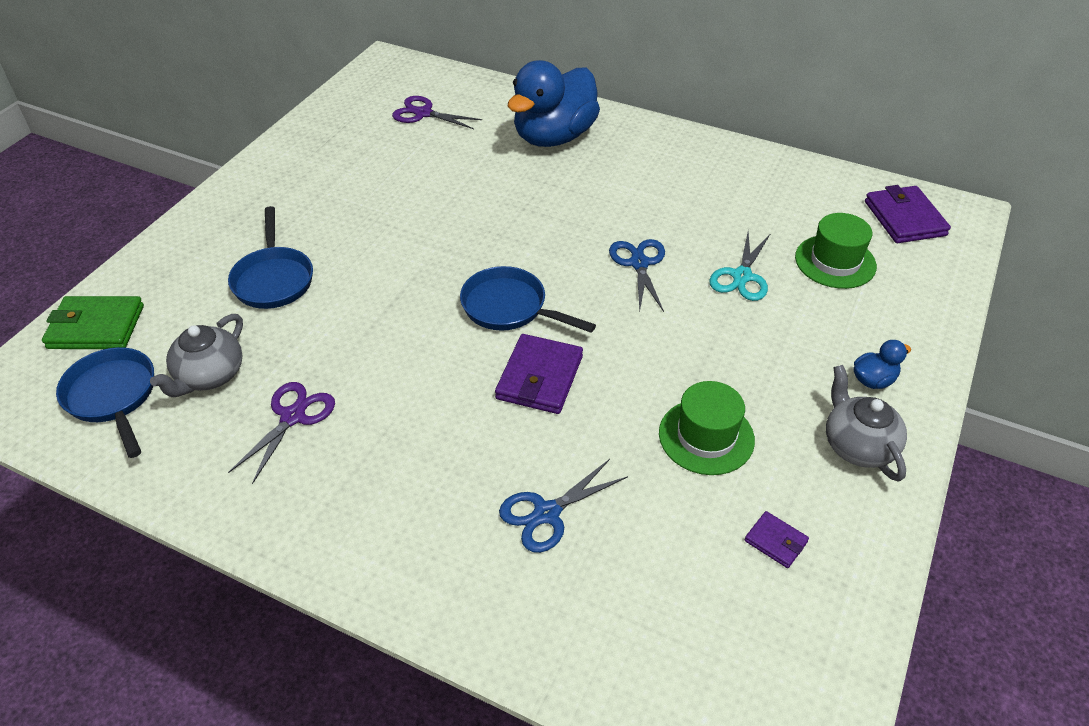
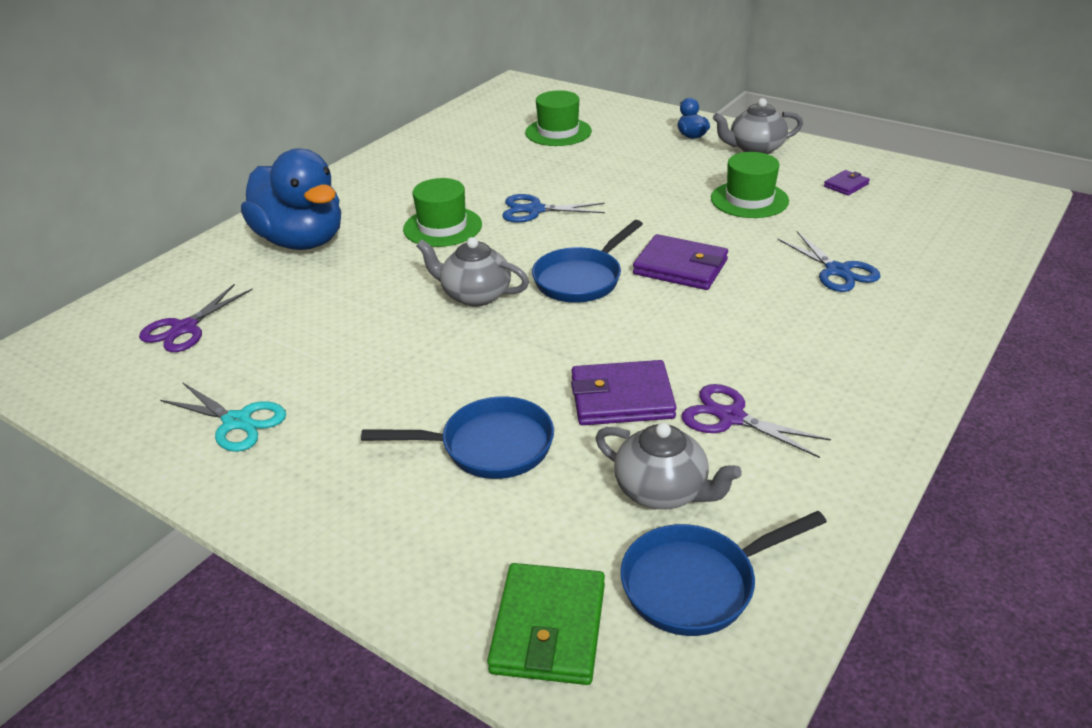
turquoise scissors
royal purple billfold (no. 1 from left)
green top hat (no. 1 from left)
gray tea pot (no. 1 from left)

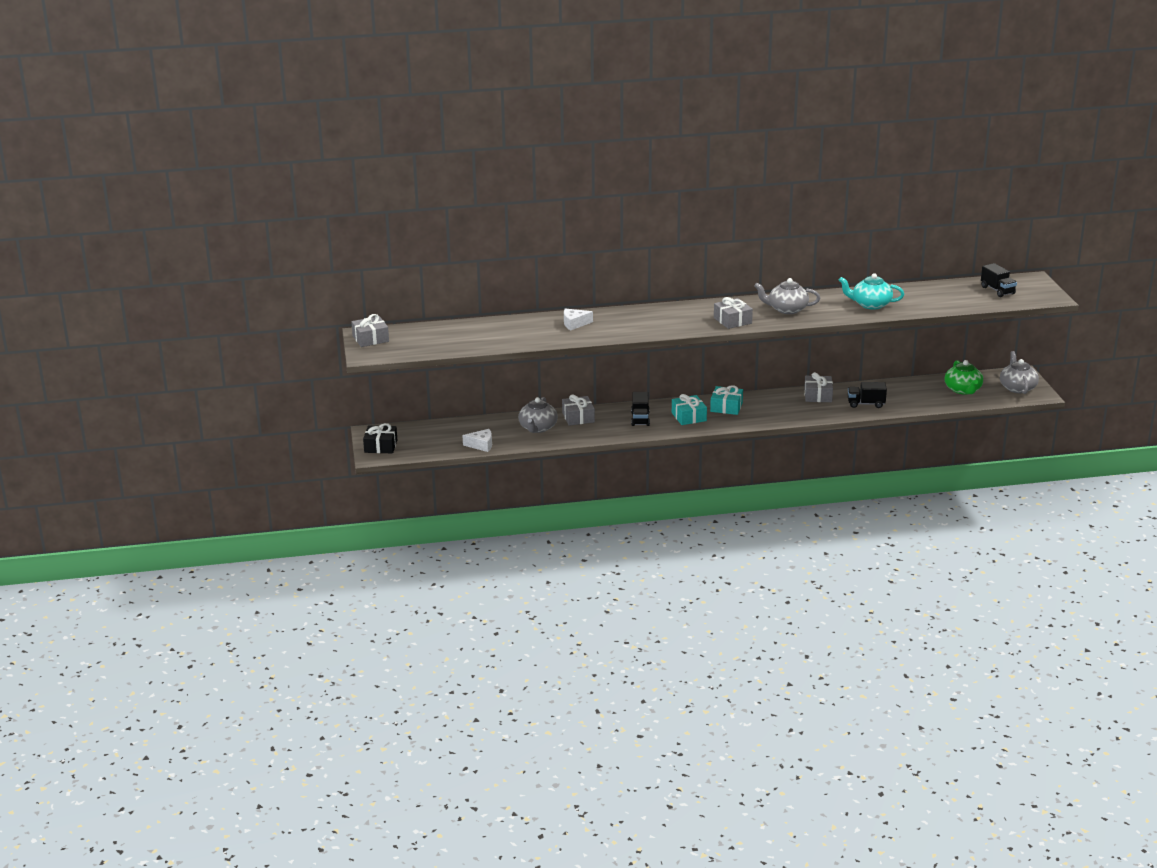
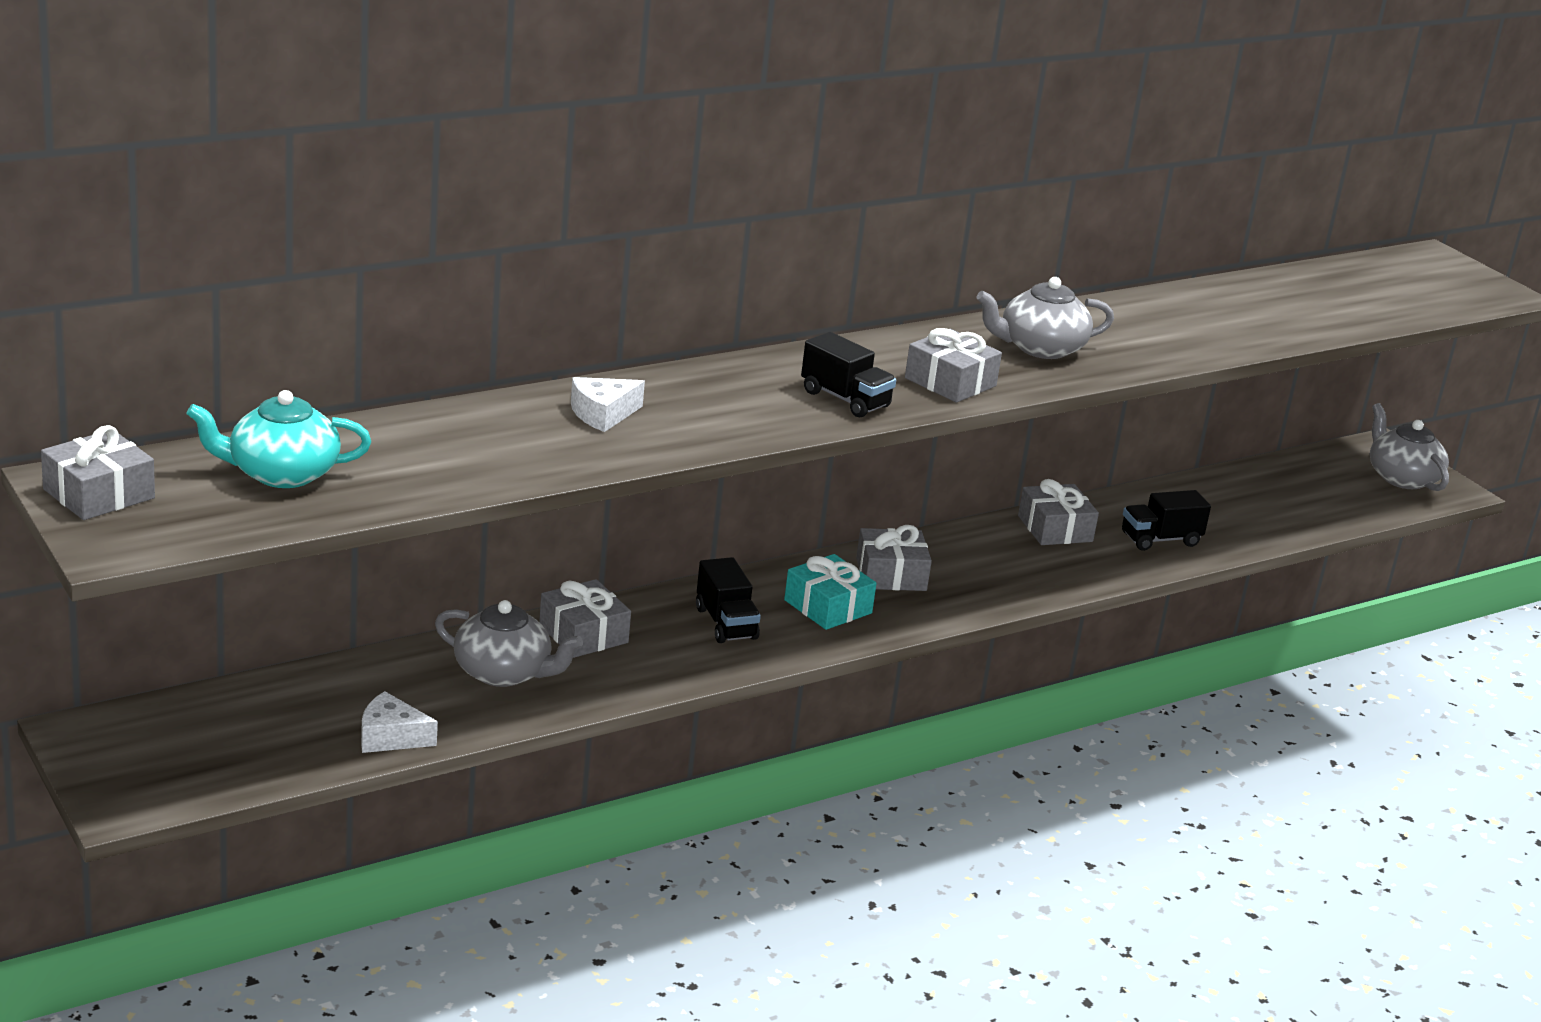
black gift
pure white cheese wedge (no. 1 from left)
gray tea pot (no. 1 from left)
gray gift (no. 3 from left)
turquoise tea pot
green tea pot
black toy truck (no. 2 from left)

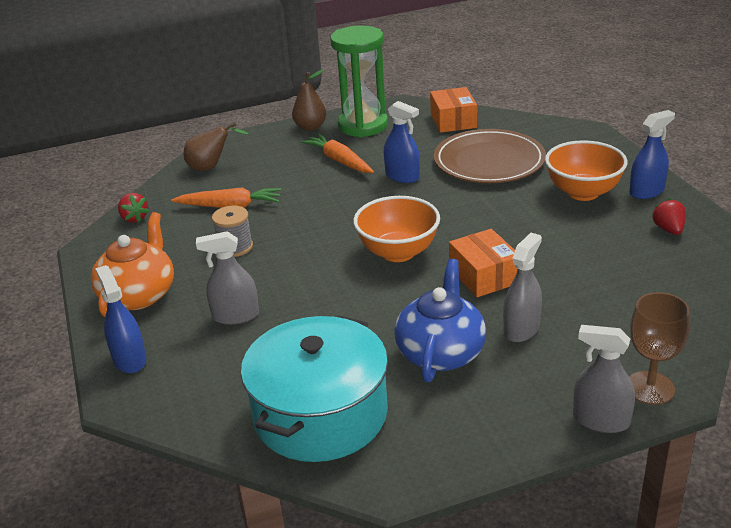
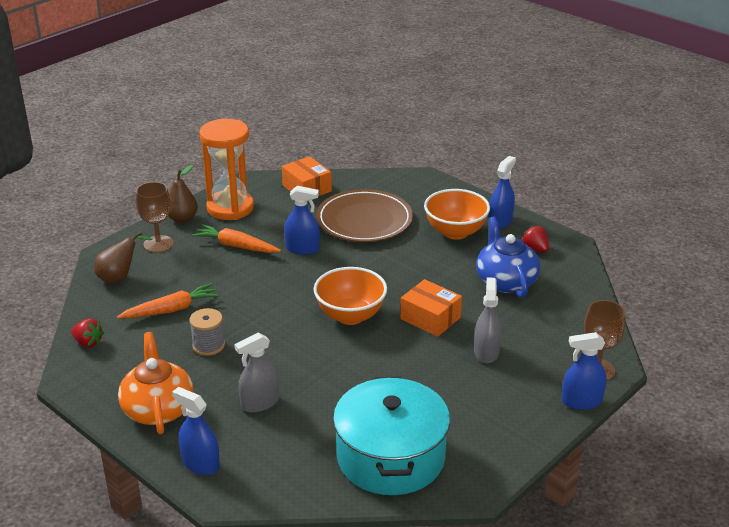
orange-coloured hourglass
royal blue tea pot
royal blue spray cleaner (no. 4 from left)
dark brown chalice (no. 1 from left)

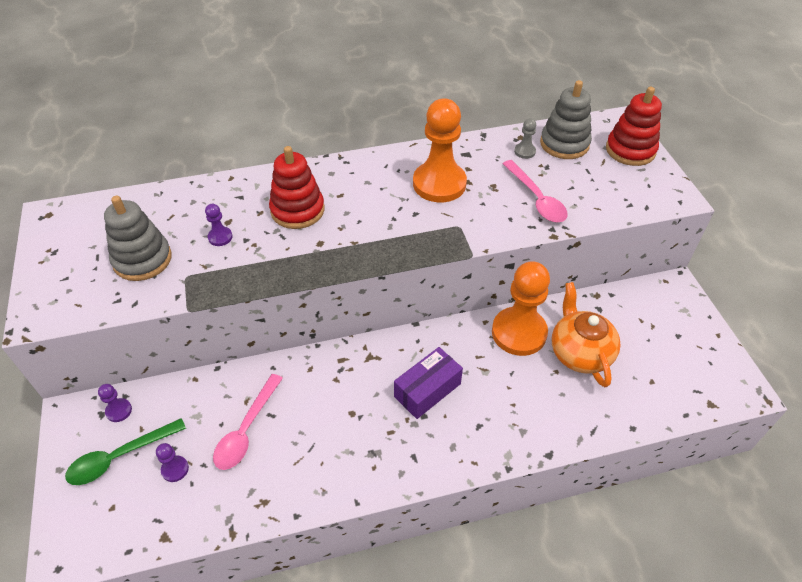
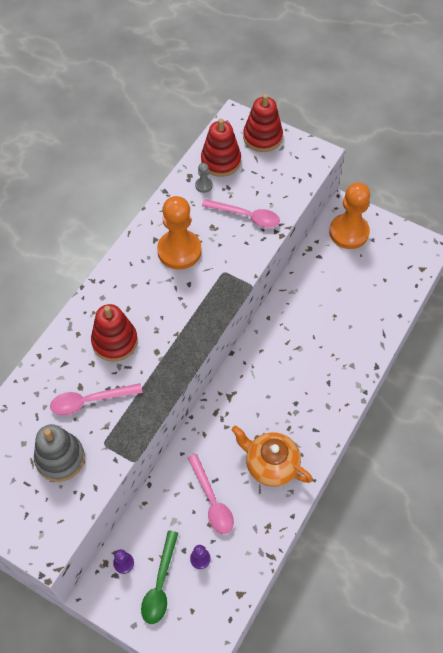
pink teaspoon (no. 1 from left)
royal purple parcel
orange-coloured chess pawn (no. 2 from left)
scarlet ring stacker (no. 2 from left)
orange-coloured tea pot

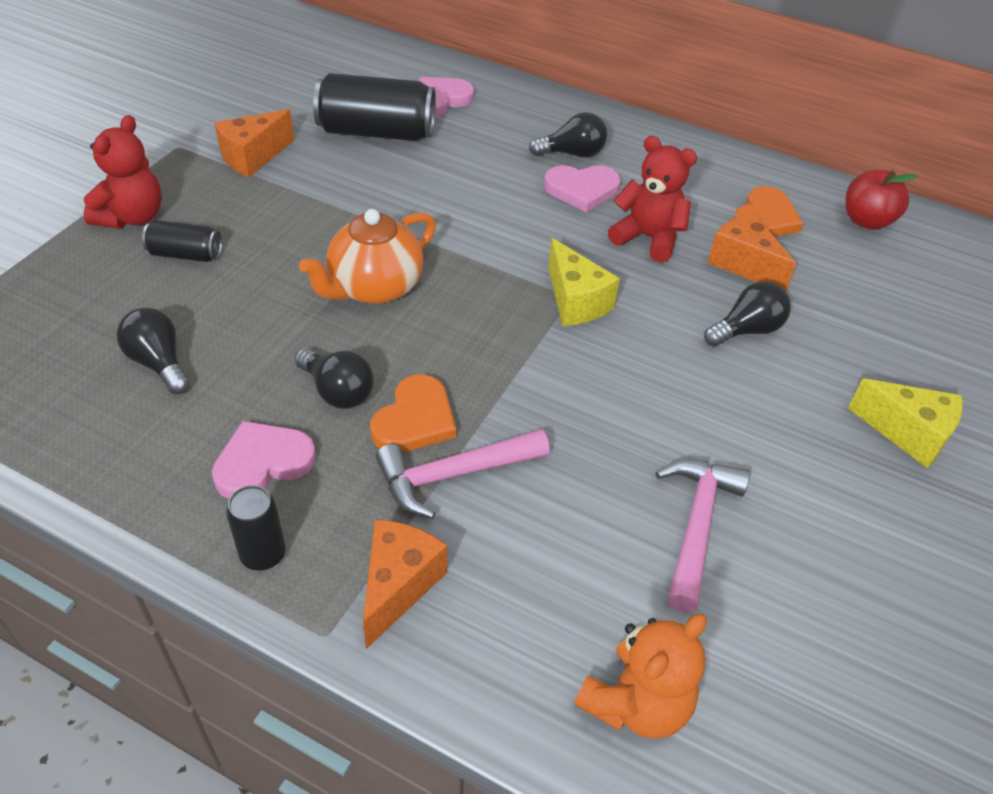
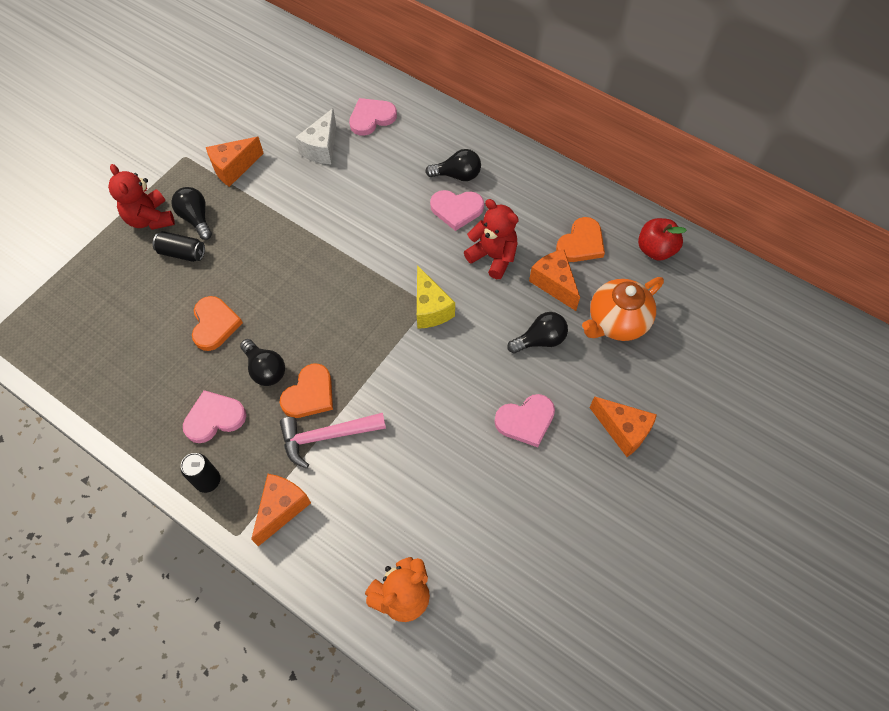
scarlet teddy bear (no. 1 from left)
black light bulb (no. 1 from left)
orange-coloured tea pot
pure white cheese wedge
pink carpenter's hammer (no. 2 from left in the first image)
orange-coloured cheese wedge (no. 4 from left)
orange-coloured heart shape (no. 1 from left)
pink heart shape (no. 4 from left)

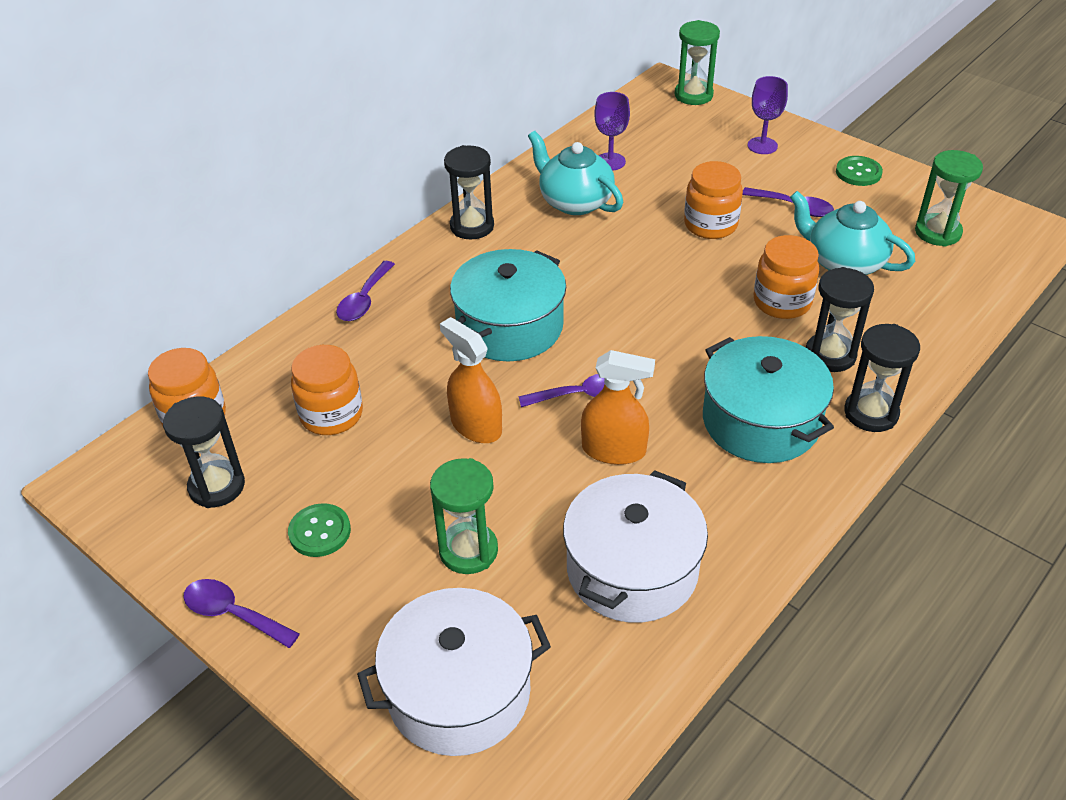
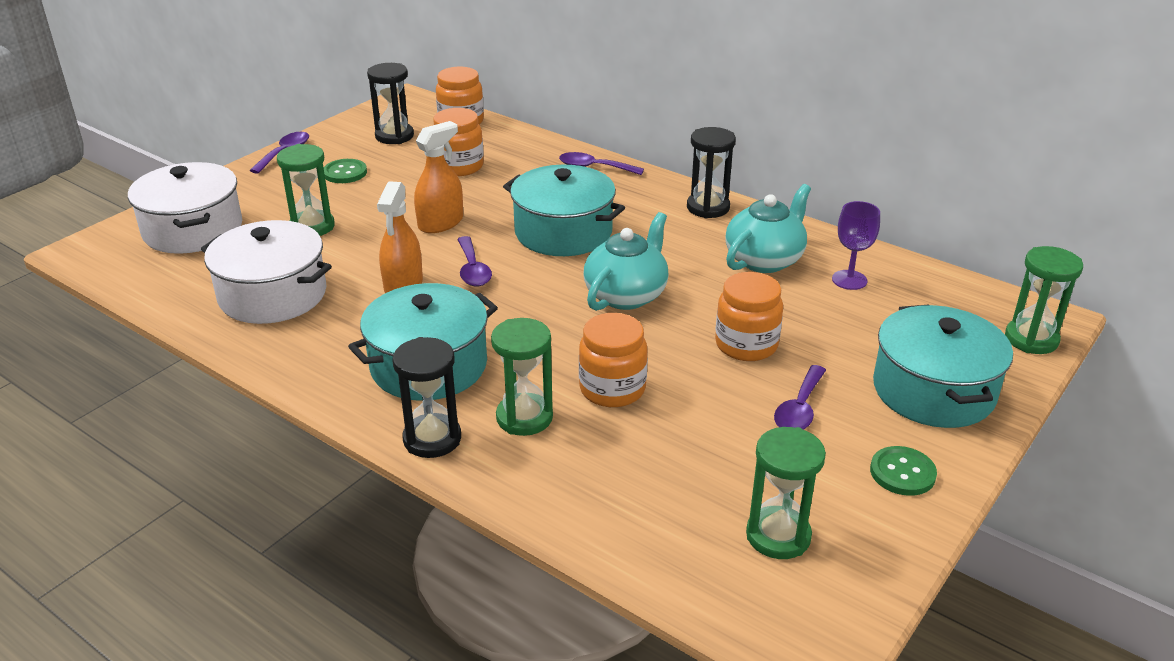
turquoise stockpot (no. 3 from left)
turquoise tea pot (no. 1 from left)
green hourglass (no. 2 from left)

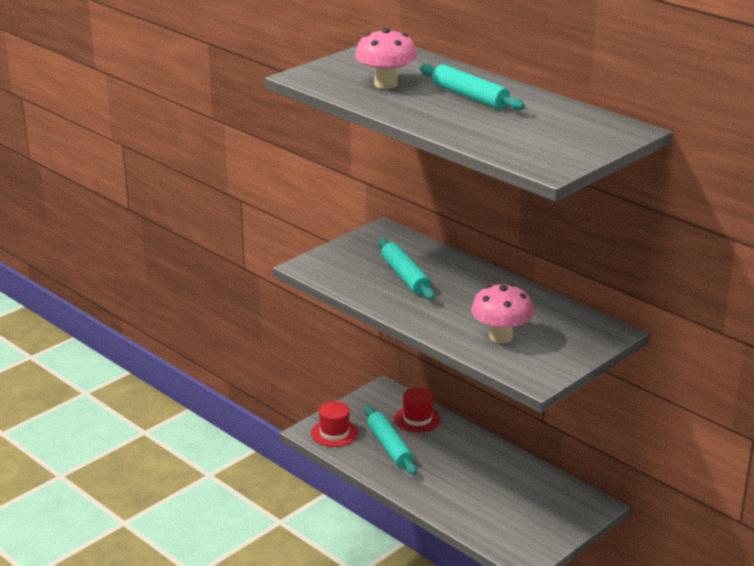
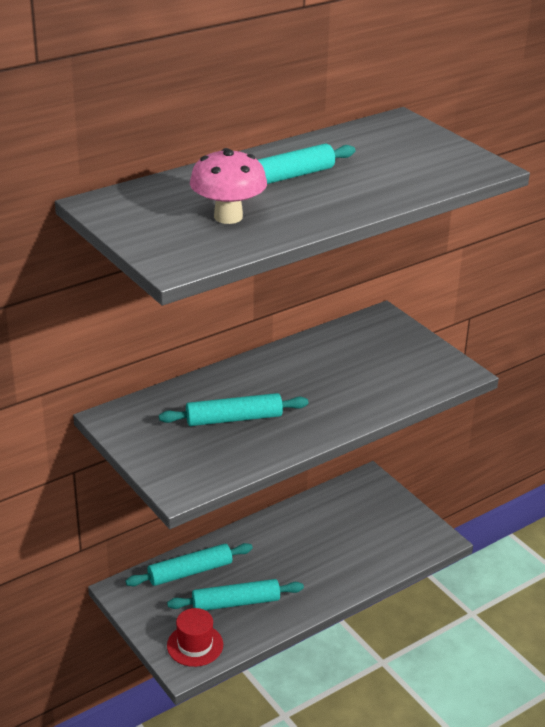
turquoise rolling pin (no. 1 from left)
pink toadstool (no. 2 from left in the first image)

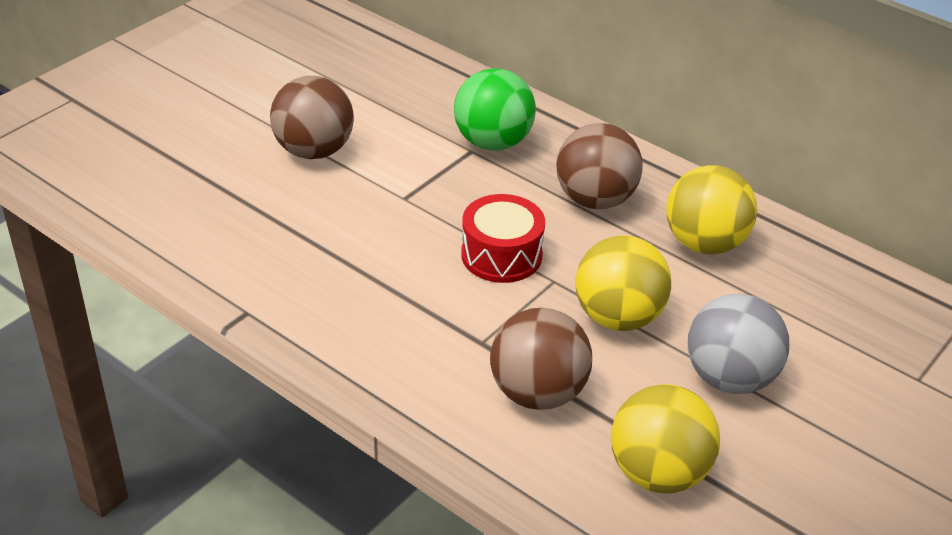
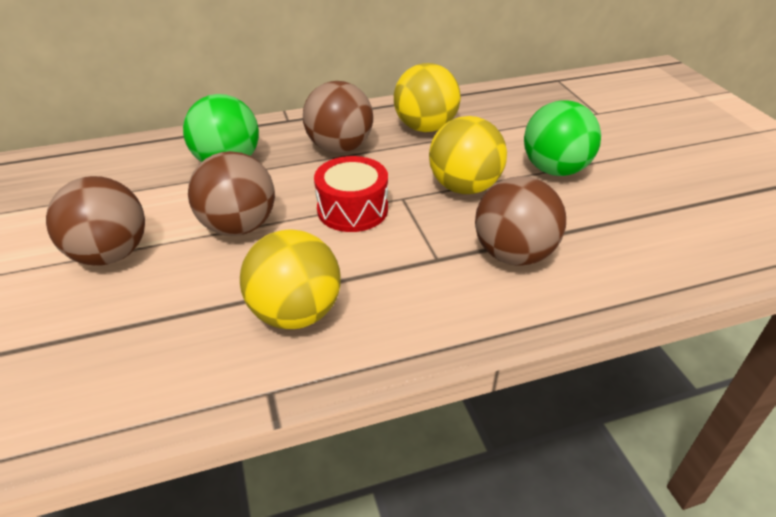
golden sphere (no. 1 from left)
green sphere (no. 2 from left)
dark brown sphere (no. 2 from left)

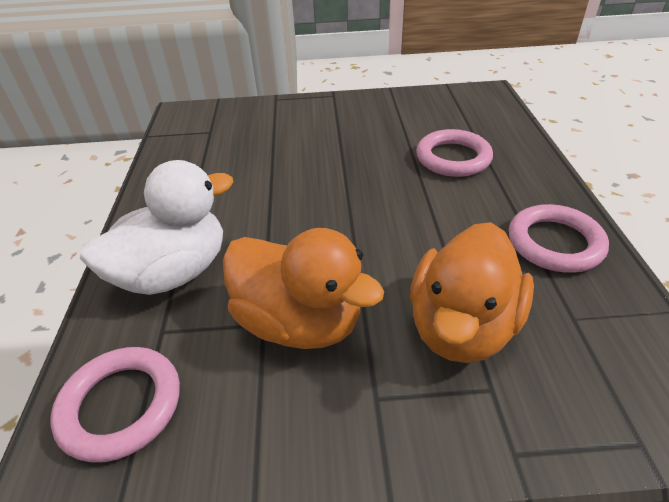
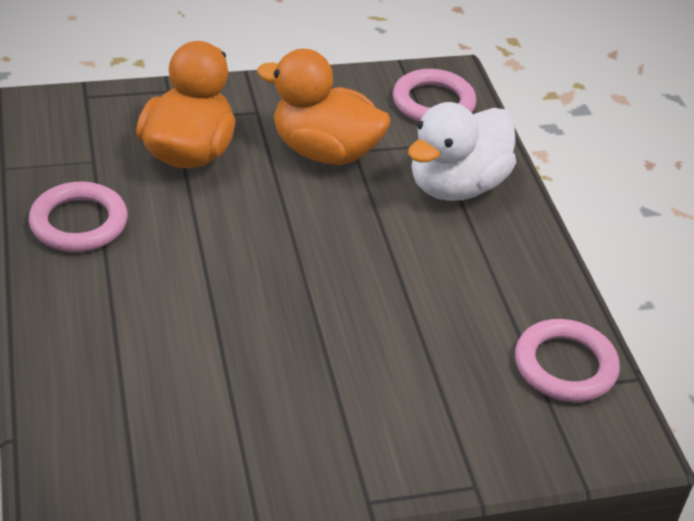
pink hoop (no. 3 from left)

